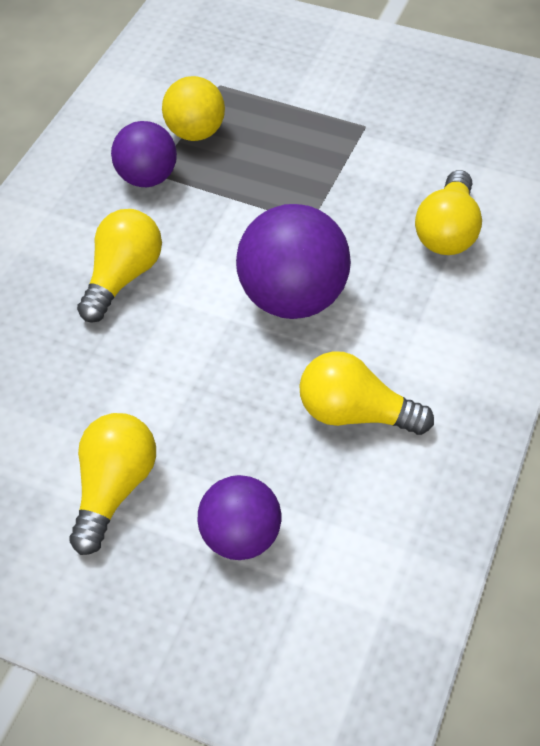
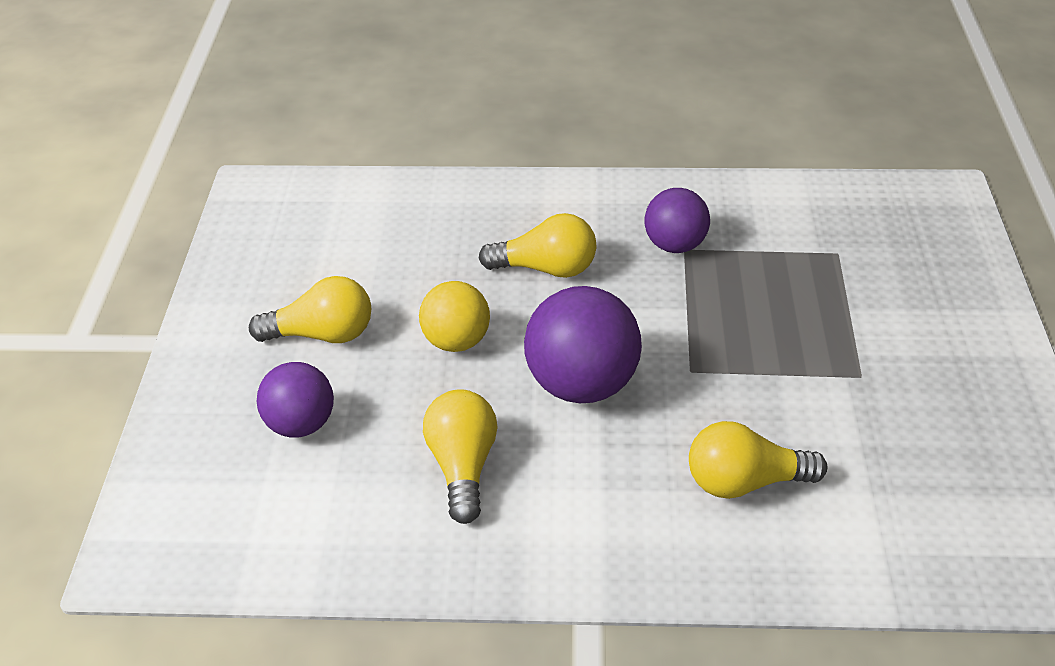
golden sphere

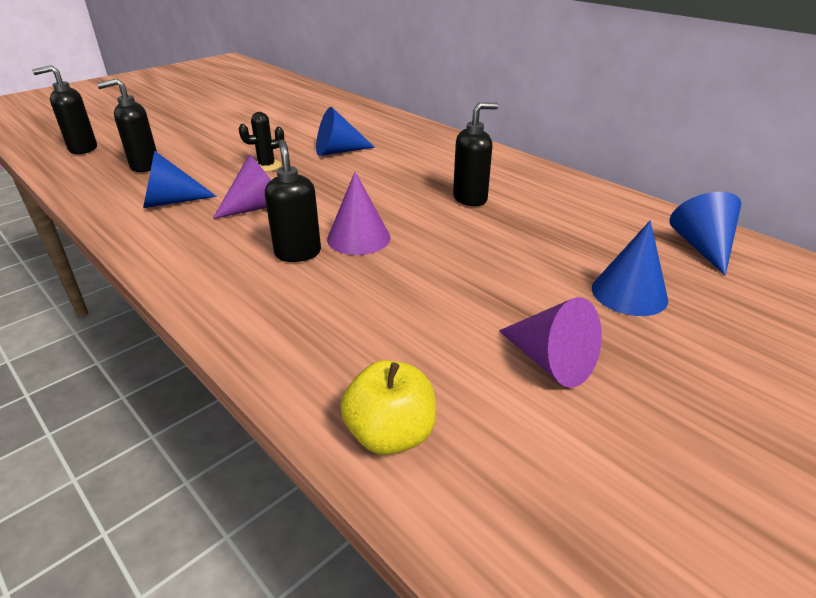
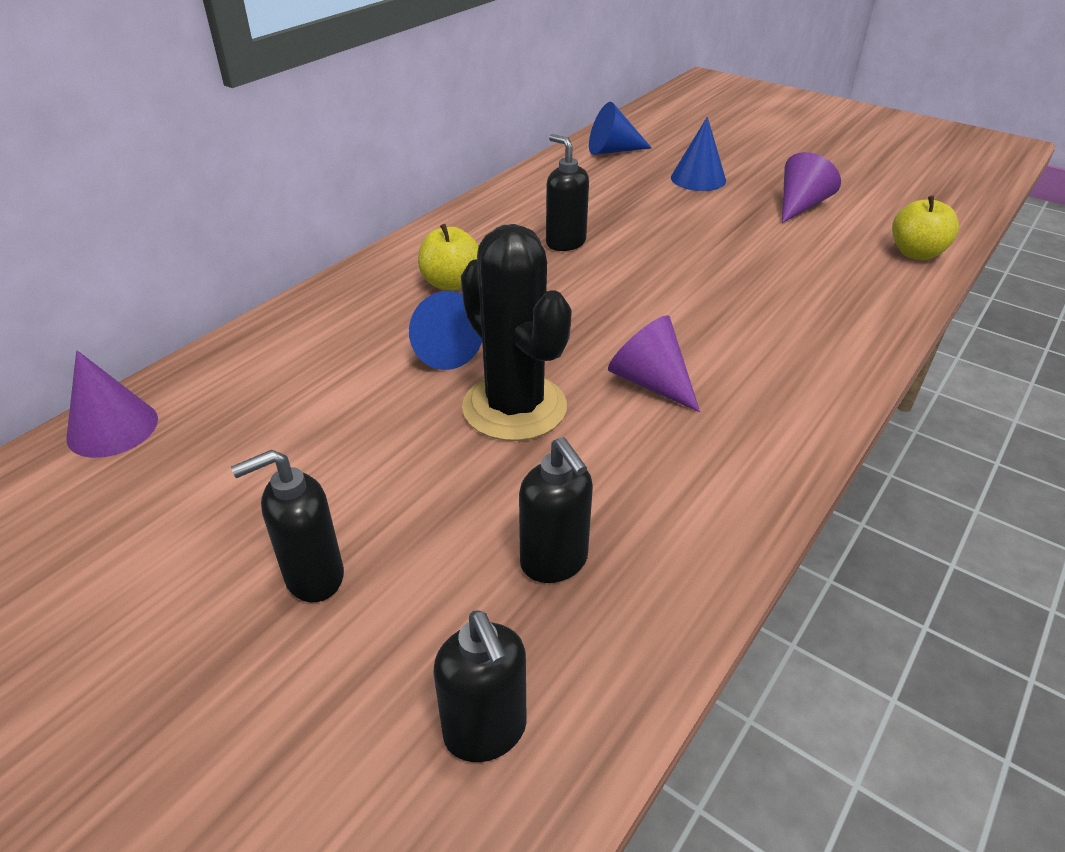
royal blue cone shape (no. 1 from left in the first image)
black cactus
black soap dispenser (no. 1 from left)
royal purple cone shape (no. 1 from left)
golden toy apple (no. 1 from left)

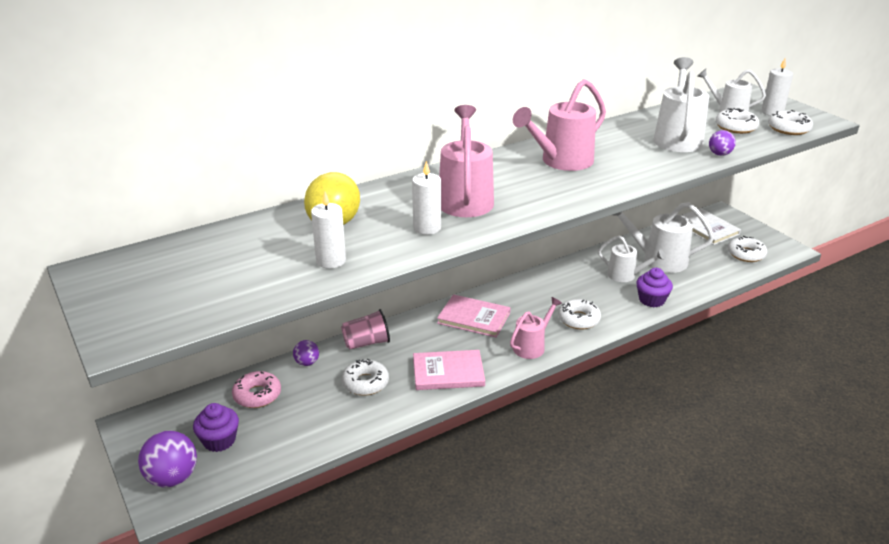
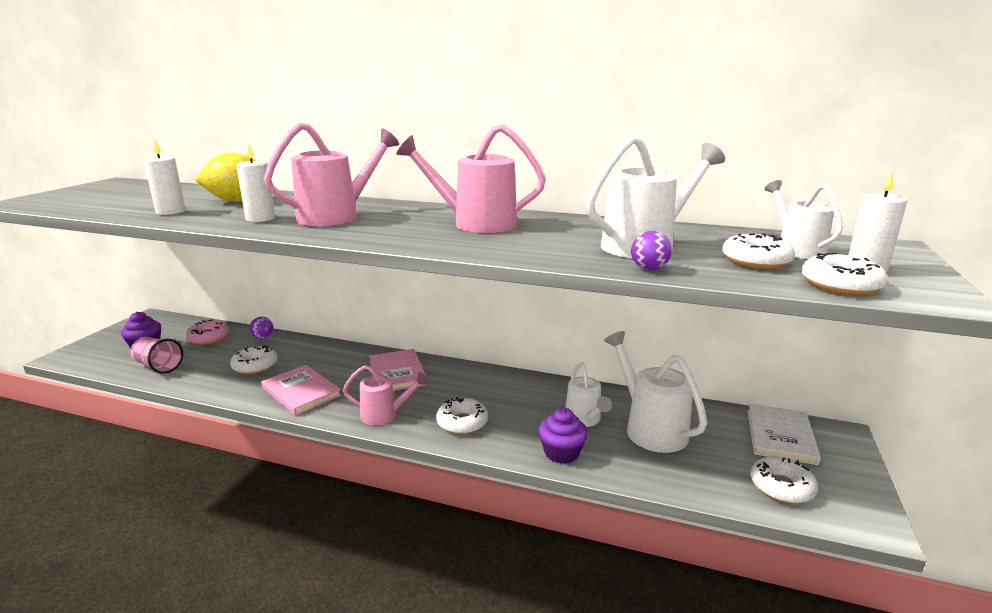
royal purple sphere (no. 1 from left in the first image)
pink tumbler

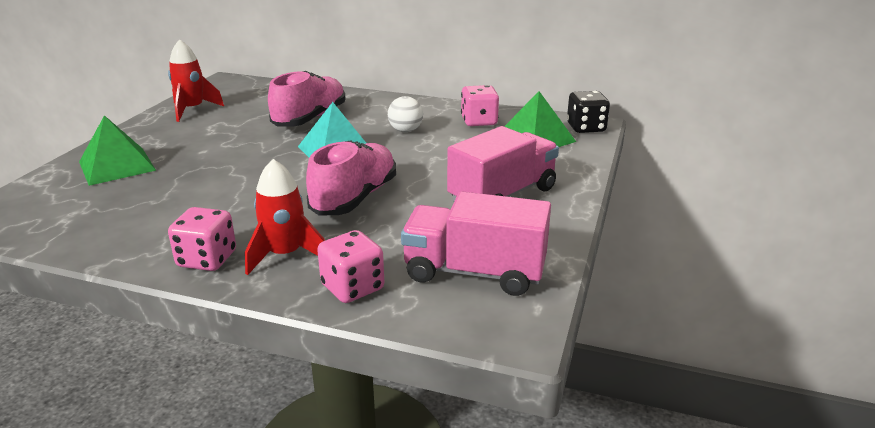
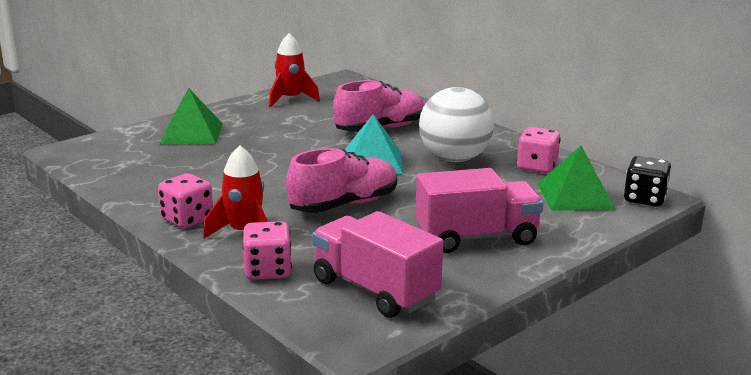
pure white sphere

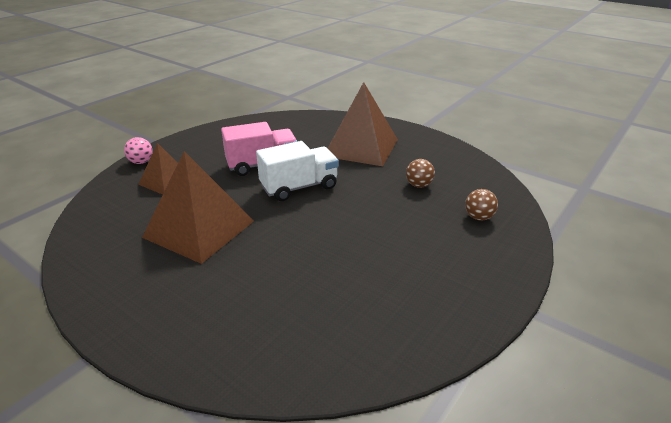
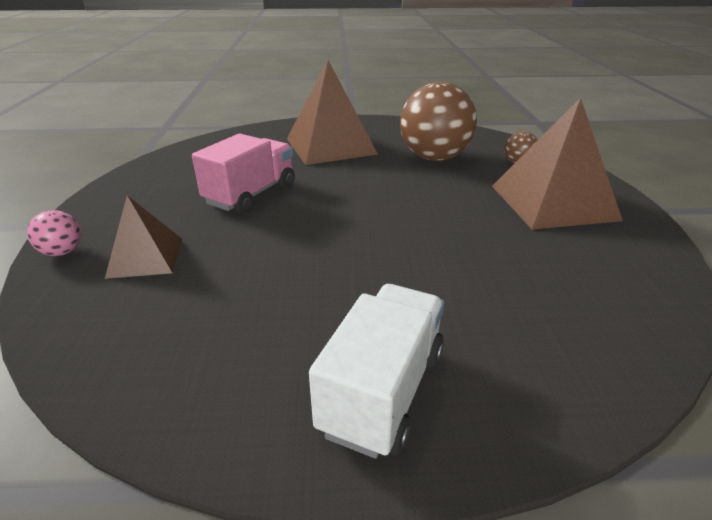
dark brown pyramid (no. 3 from left)
pure white toy truck
dark brown sphere (no. 1 from left)

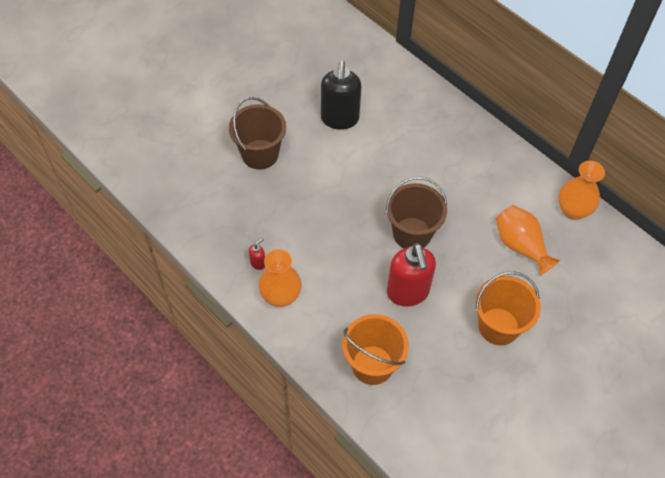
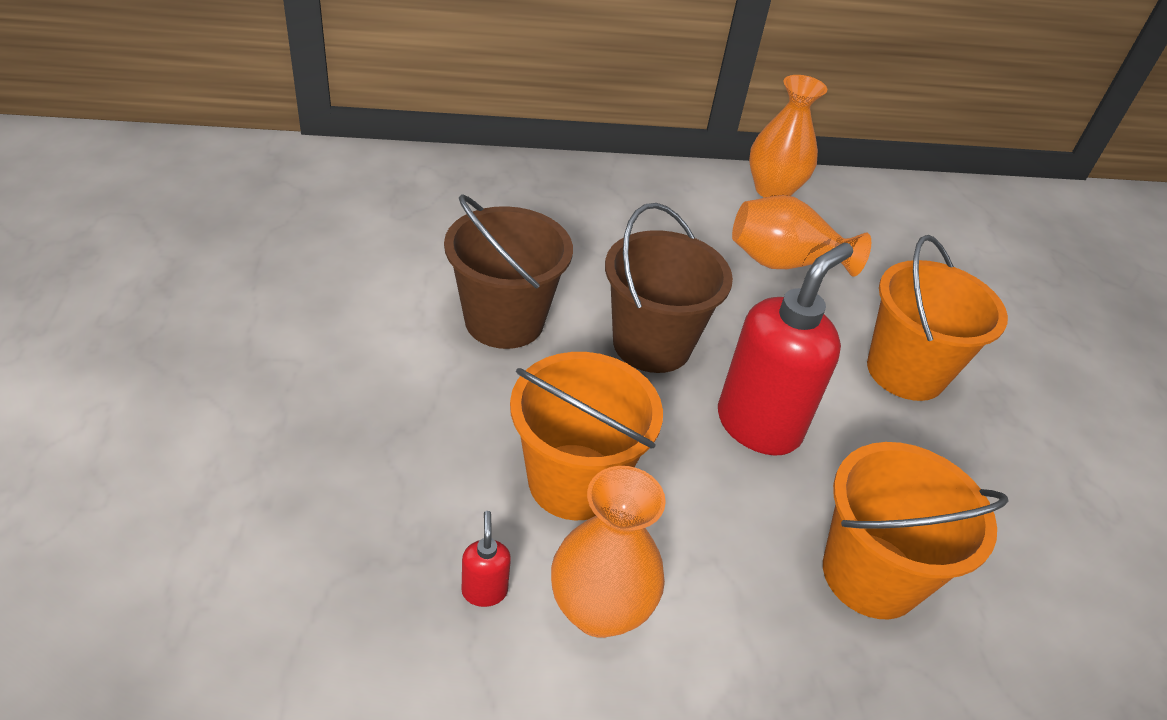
dark brown sand bucket (no. 1 from left)
black soap dispenser
scarlet soap dispenser (no. 2 from left)
orange-coloured sand bucket (no. 1 from left)

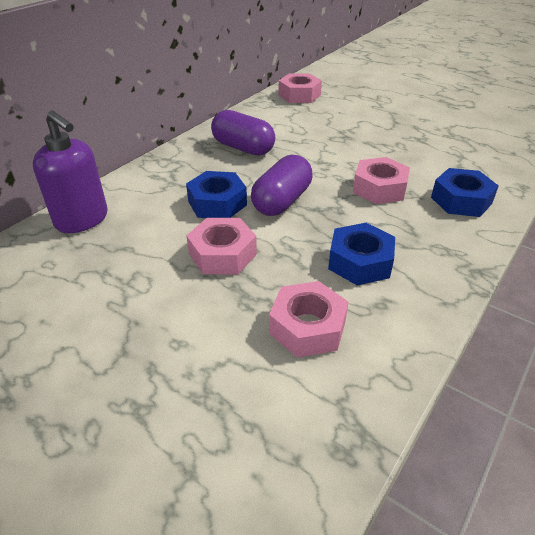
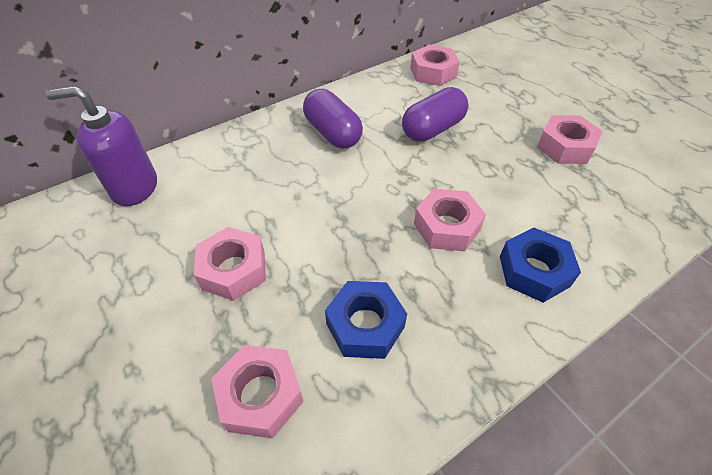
royal purple soap dispenser
royal blue hex nut (no. 1 from left in the first image)
royal purple capsule (no. 2 from left)
pink hex nut (no. 5 from left)

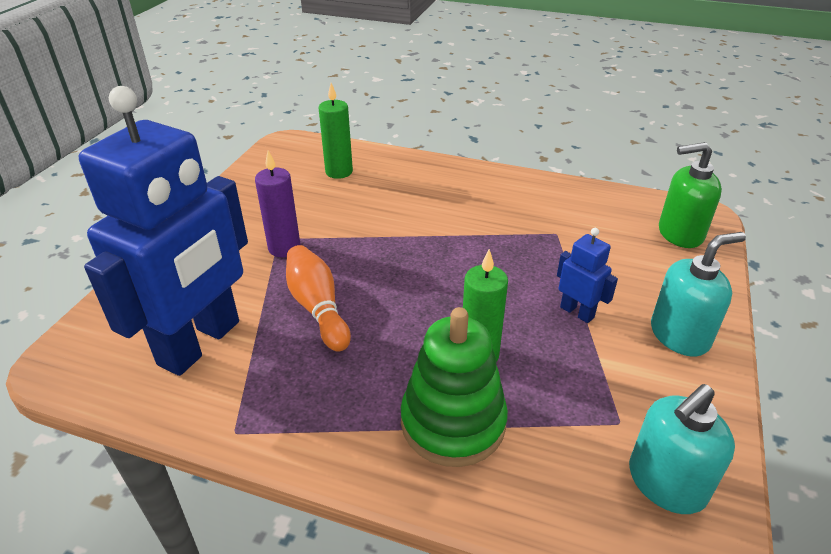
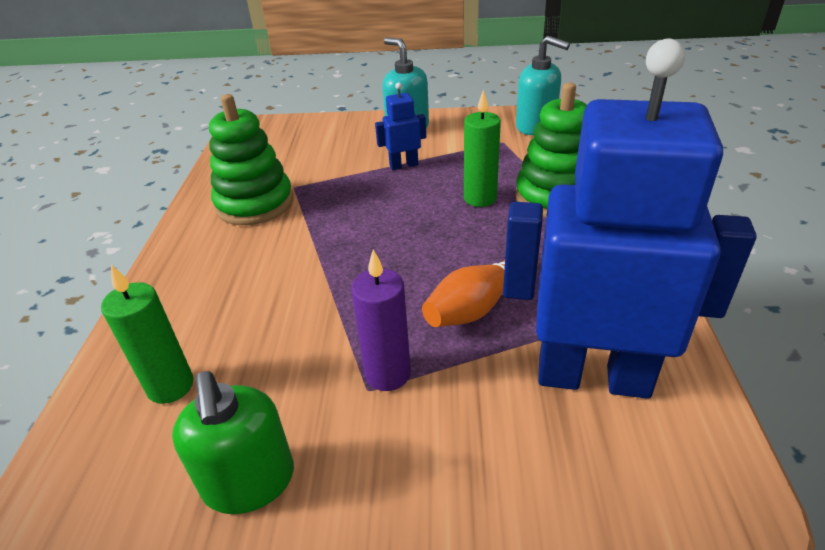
royal blue robot (no. 1 from left)
green soap dispenser
green ring stacker (no. 1 from left)

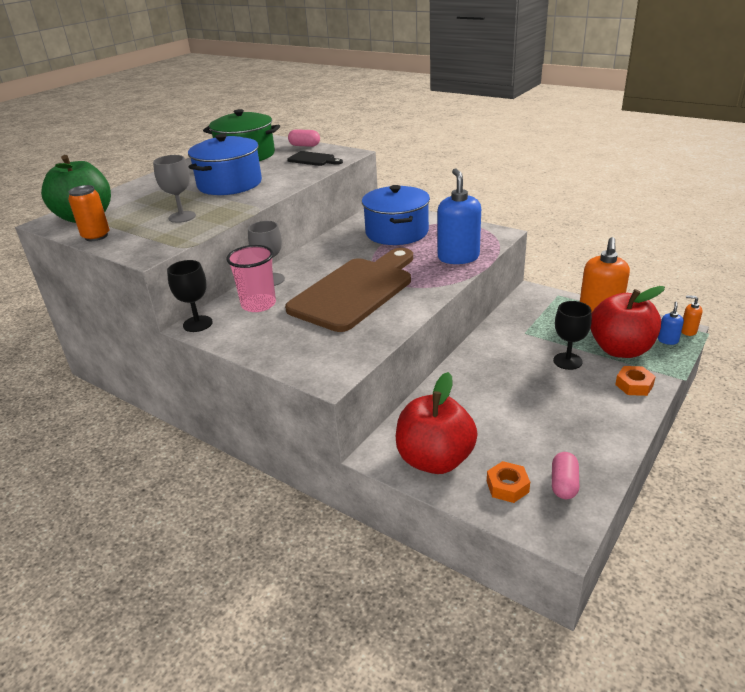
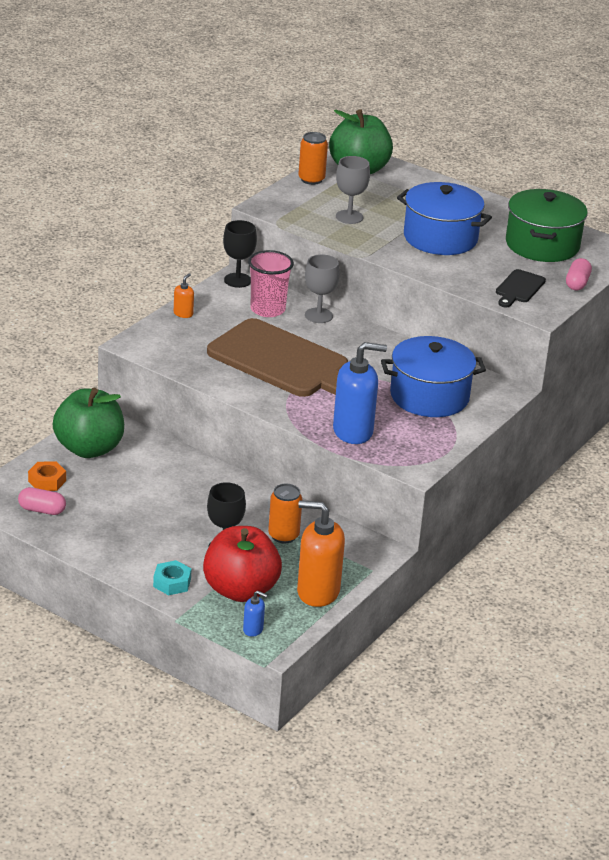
green toy apple (no. 1 from left)
turquoise hex nut
orange-coloured soap dispenser (no. 1 from left)
orange-coloured soda can (no. 1 from left)

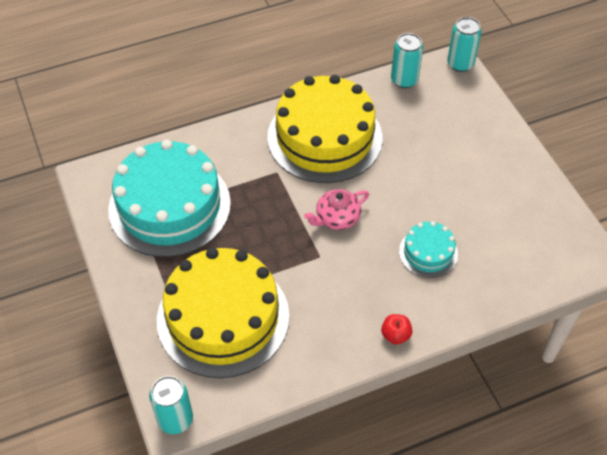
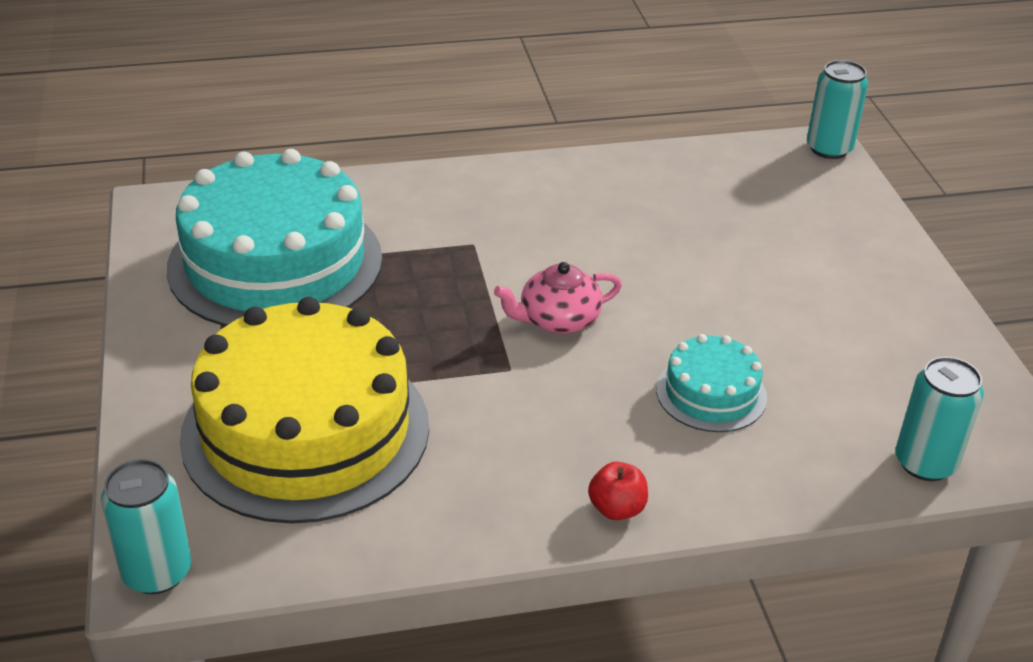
golden gateau (no. 2 from left in the first image)
turquoise soda can (no. 3 from left)

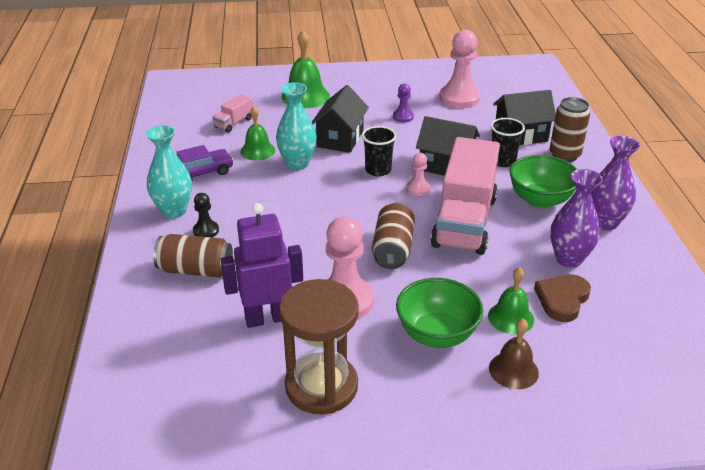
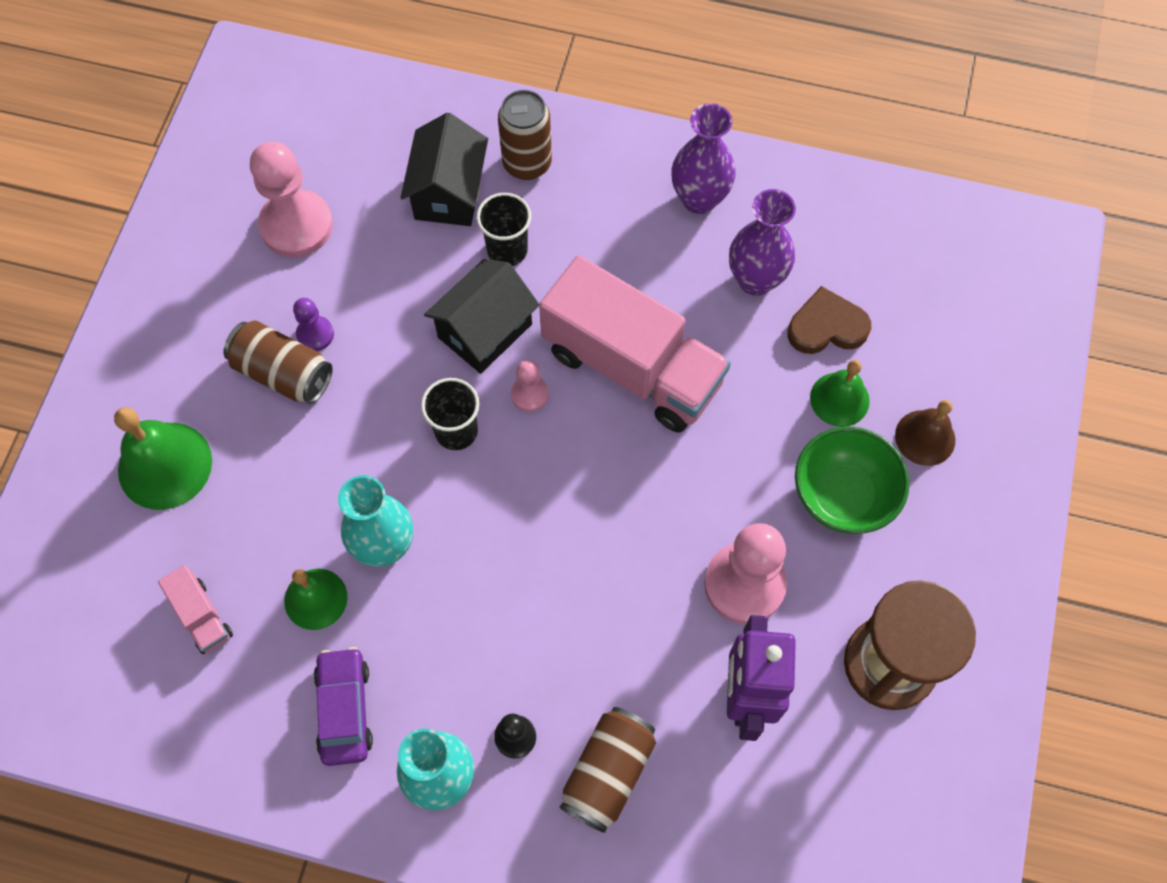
black toy house (no. 1 from left in the first image)
dark brown soda can (no. 1 from left)
green bowl (no. 2 from left in the first image)
dark brown heart shape

